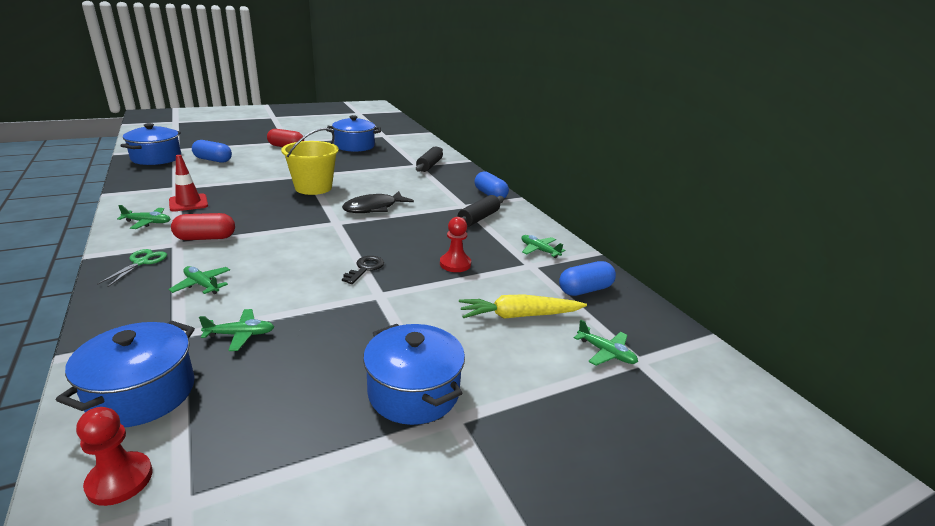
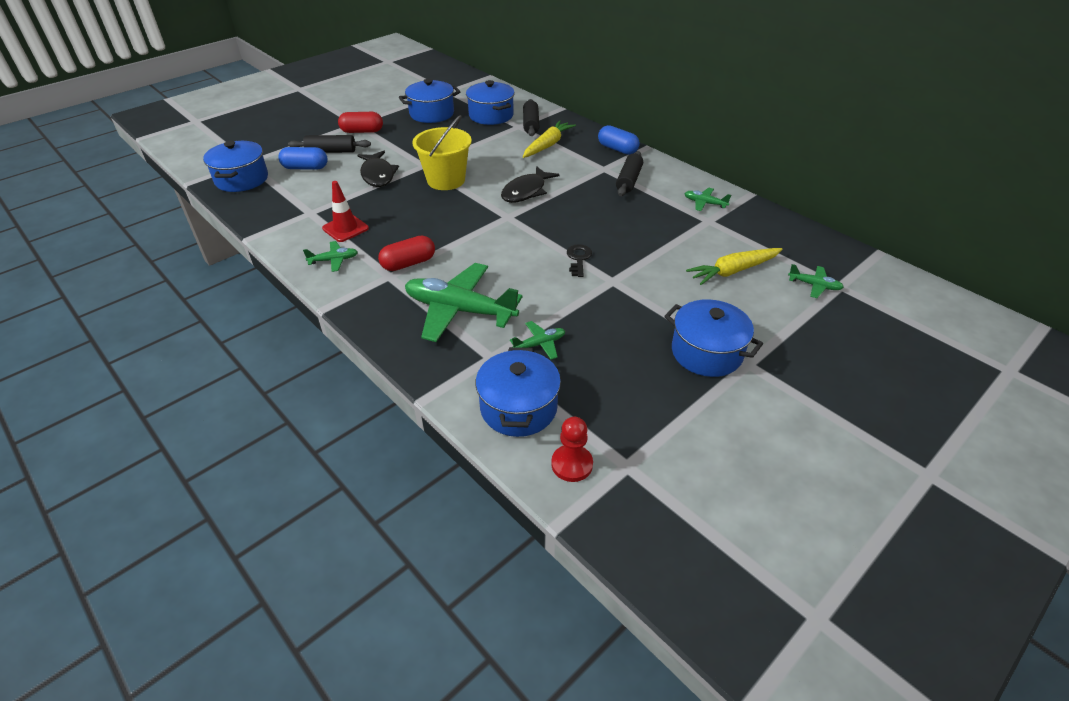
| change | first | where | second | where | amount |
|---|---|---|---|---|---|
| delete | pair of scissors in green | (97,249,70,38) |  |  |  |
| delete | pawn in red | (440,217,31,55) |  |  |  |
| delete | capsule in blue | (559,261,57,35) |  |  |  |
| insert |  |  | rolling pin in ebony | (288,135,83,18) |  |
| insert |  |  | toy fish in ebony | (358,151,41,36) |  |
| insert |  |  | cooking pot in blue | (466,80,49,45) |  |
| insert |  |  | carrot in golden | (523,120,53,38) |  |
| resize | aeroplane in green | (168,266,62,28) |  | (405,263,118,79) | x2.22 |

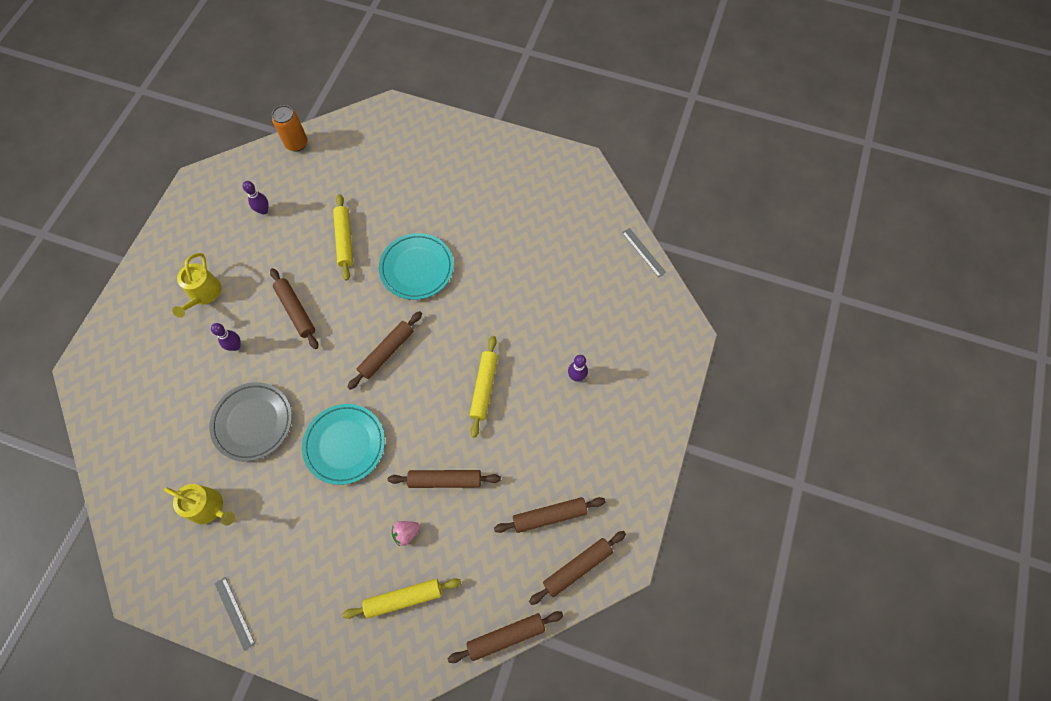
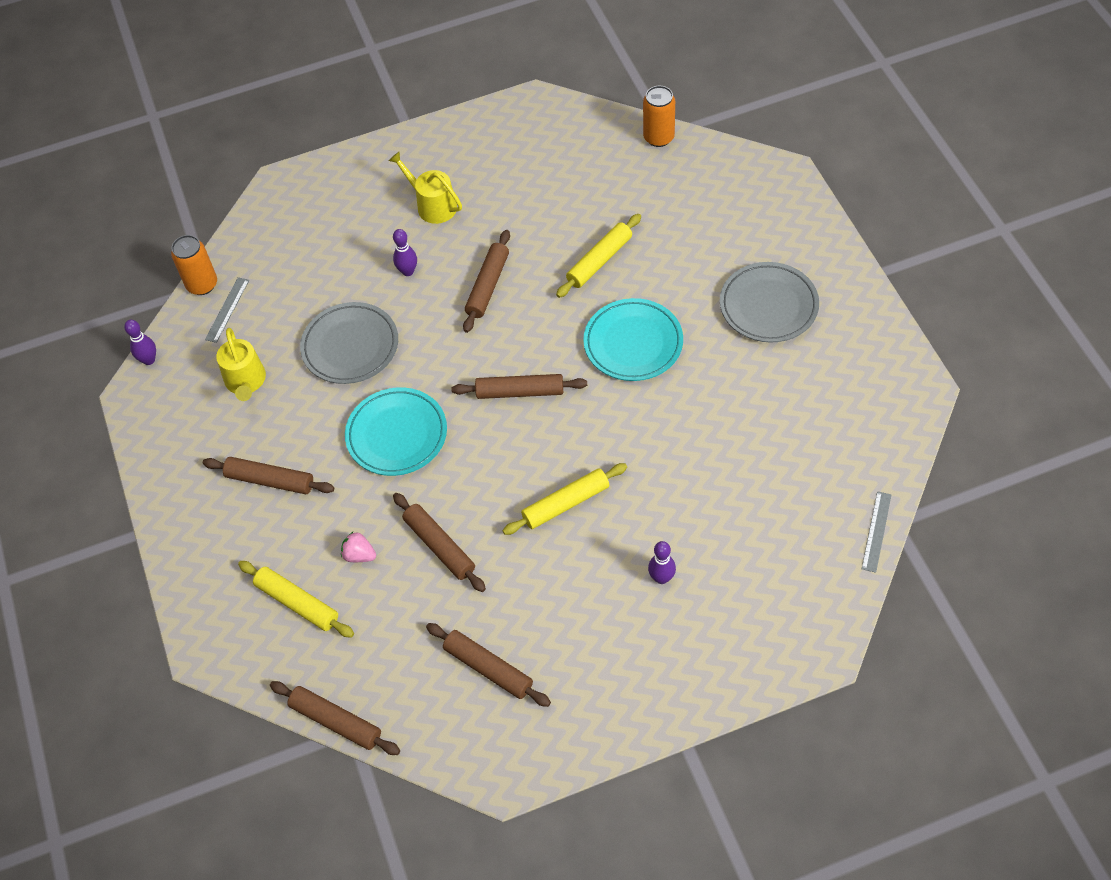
| change | first | where | second | where | amount |
|---|---|---|---|---|---|
| insert |  |  | soda can in orange | (171,235,46,60) |  |
| insert |  |  | flat dish in ash-grey | (720,262,99,81) |  |
| move | measuring stick in ash-grey | (214,577,41,74) |  | (205,277,44,66) |  |
| move | bowling pin in violet | (243,181,25,34) |  | (124,320,32,45) |  |
| move | rolling pin in russet | (529,531,97,74) |  | (203,457,131,37) |  |
| rotate | watering can in golden | (172,253,49,65) |  | (388,152,74,72) | 75 degrees clockwise |

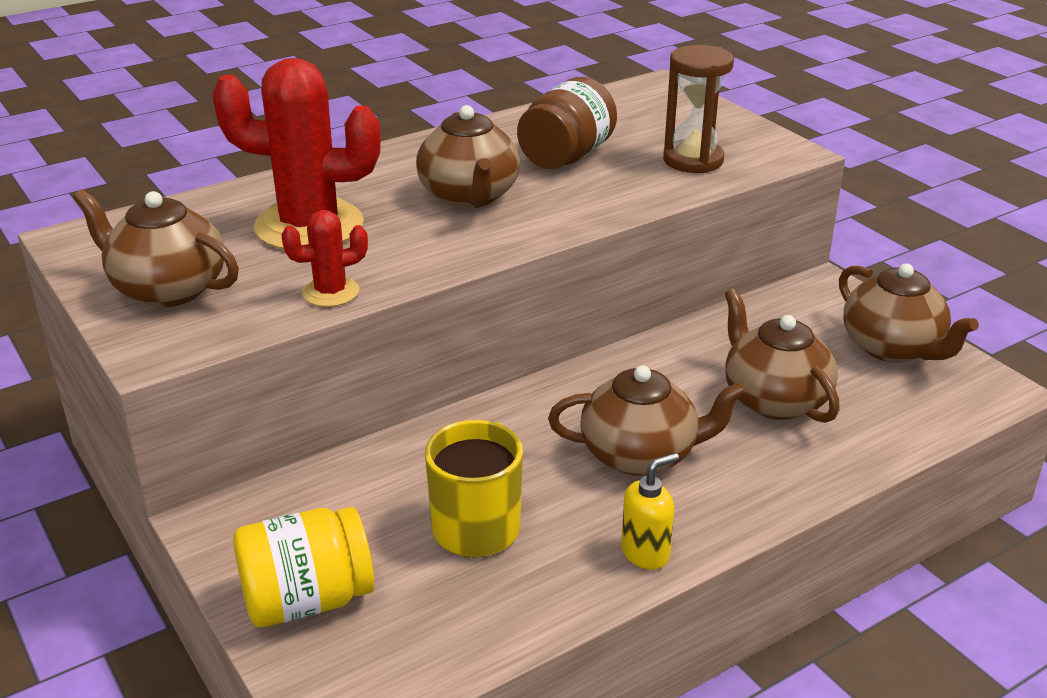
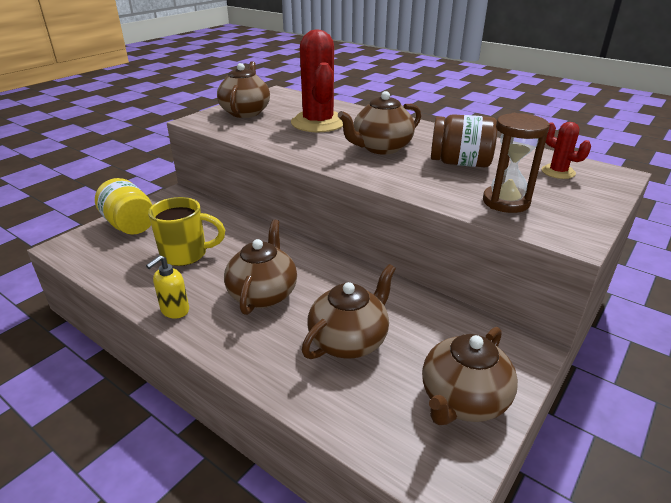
| change | first | where | second | where | amount |
|---|---|---|---|---|---|
| move | saguaro cactus in red | (281,210,87,97) |  | (542,122,49,57) |  |
| rotate | teapot in russet | (548,365,199,111) |  | (224,220,73,95) | 150 degrees counterclockwise |
| rotate | soap pump in golden | (621,453,58,117) |  | (146,255,43,63) | 90 degrees clockwise |

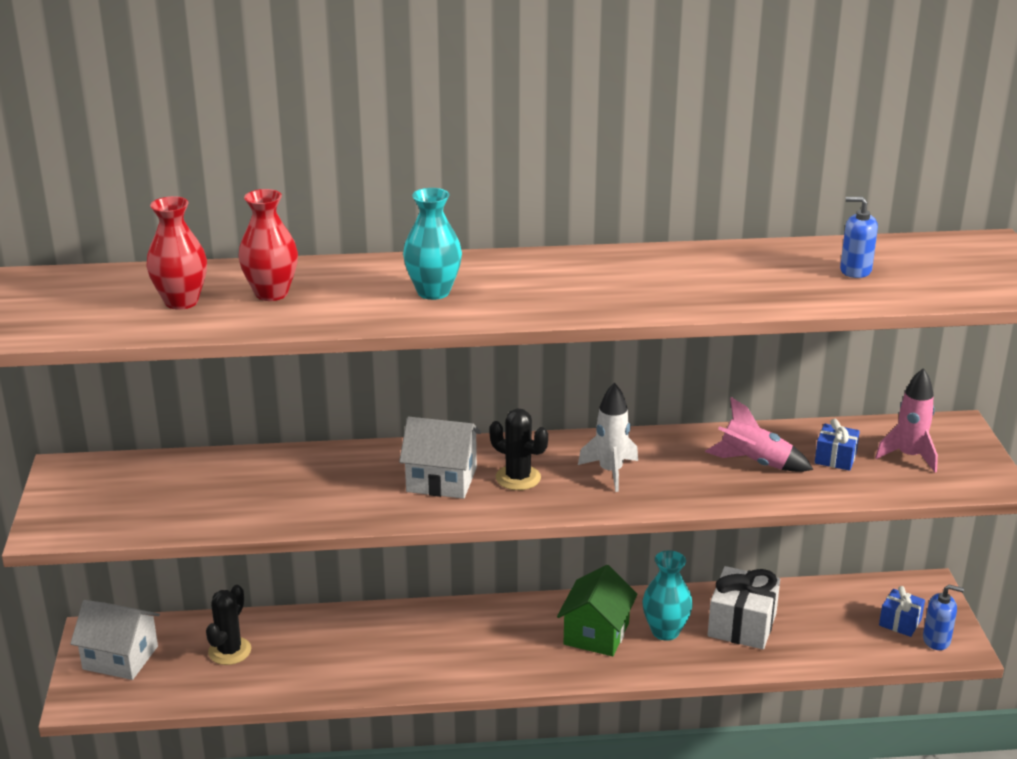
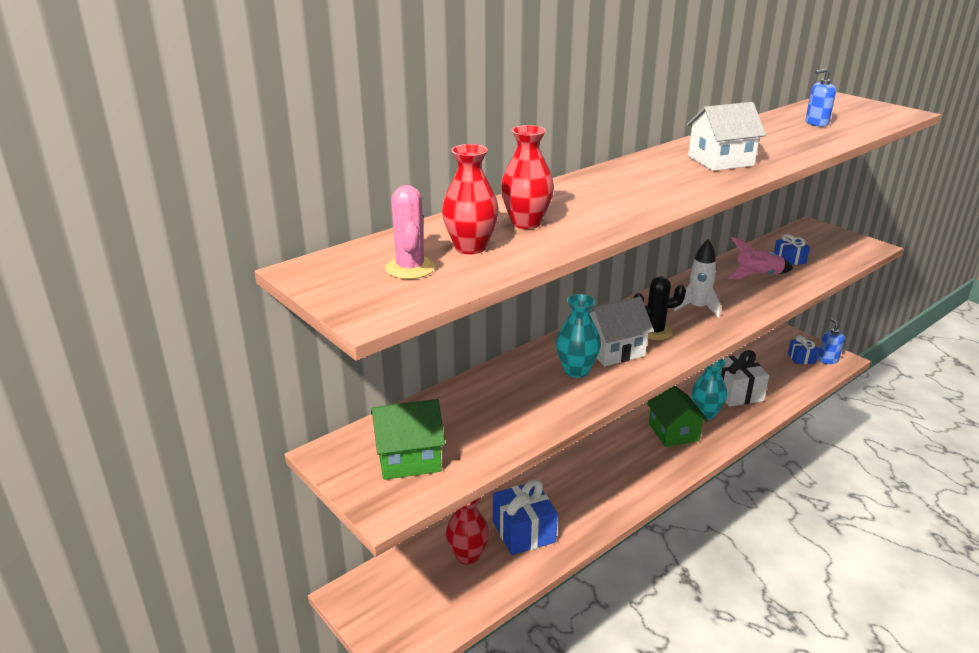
| change | first | where | second | where | amount |
|---|---|---|---|---|---|
| delete | rocket in rose-pink | (875,368,63,104) |  |  |  |
| insert |  |  | toy house in green | (371,399,74,81) |  |
| insert |  |  | saguaro cactus in rose-pink | (385,185,50,94) |  |
| insert |  |  | present in blue | (493,479,65,76) |  |
| move | toy house in white | (70,600,90,80) |  | (687,102,79,69) |  |
| move | tall vase in aqua | (403,188,59,112) |  | (556,294,45,84) |  |
| replace | saguaro cactus in ebony | (206,585,45,80) | tall vase in red | (446,497,43,68) |  |
| rotate | soap pump in blue | (923,585,41,65) |  | (817,318,28,46) | 75 degrees counterclockwise |

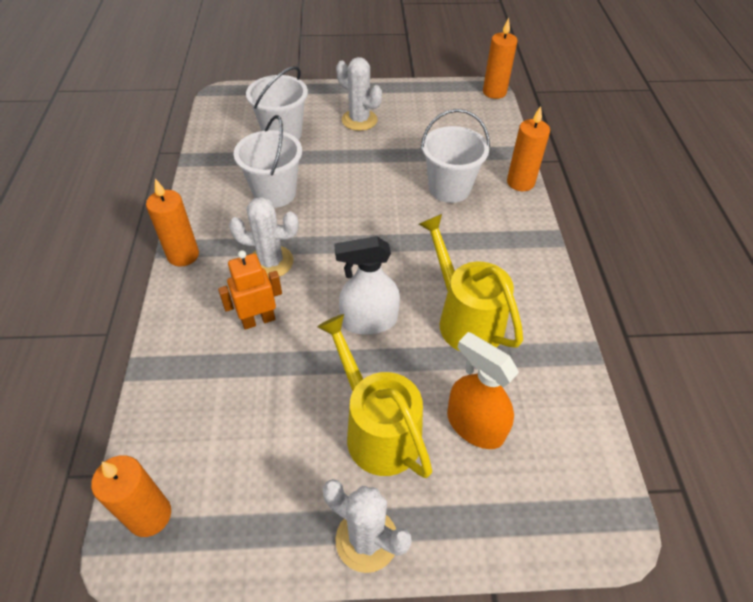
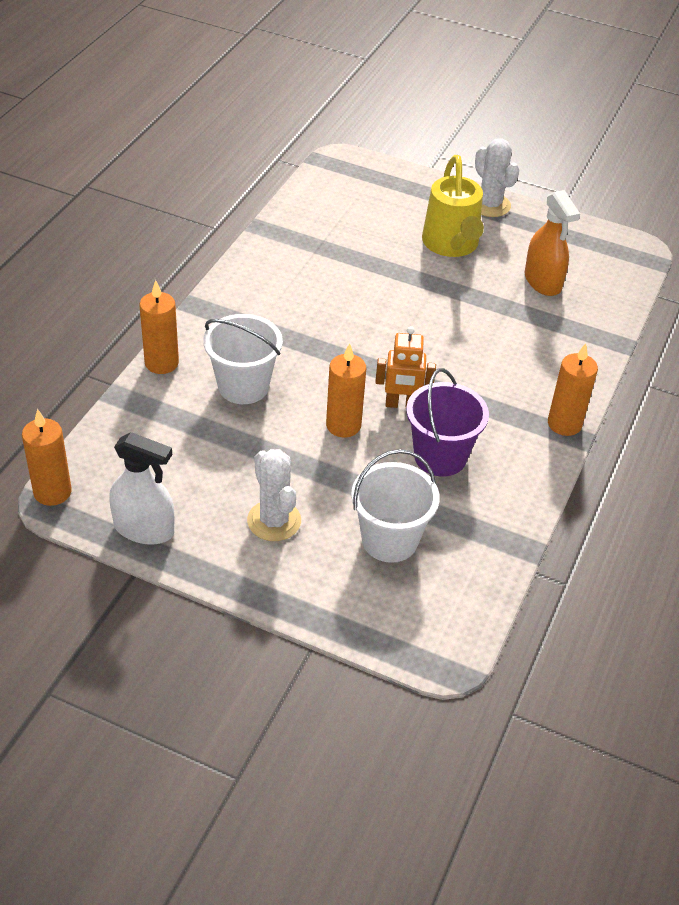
| change | first | where | second | where | amount |
|---|---|---|---|---|---|
| delete | saguaro cactus in white | (229,197,69,81) |  |  |  |
| delete | watering can in golden | (419,214,104,138) |  |  |  |
| move | wax candle in orange | (91,456,80,81) |  | (326,343,40,94) |  |
| move | robot in orange | (218,250,64,80) |  | (375,326,61,82) |  |
| move | spray bottle in white | (334,236,66,99) |  | (109,432,66,113) |  |
| move | spray bottle in orange | (447,332,72,117) |  | (525,190,55,106) |  |
| recolor | sand bucket in white | (234,115,68,93) | sand bucket in violet | (406,368,83,108) |  |

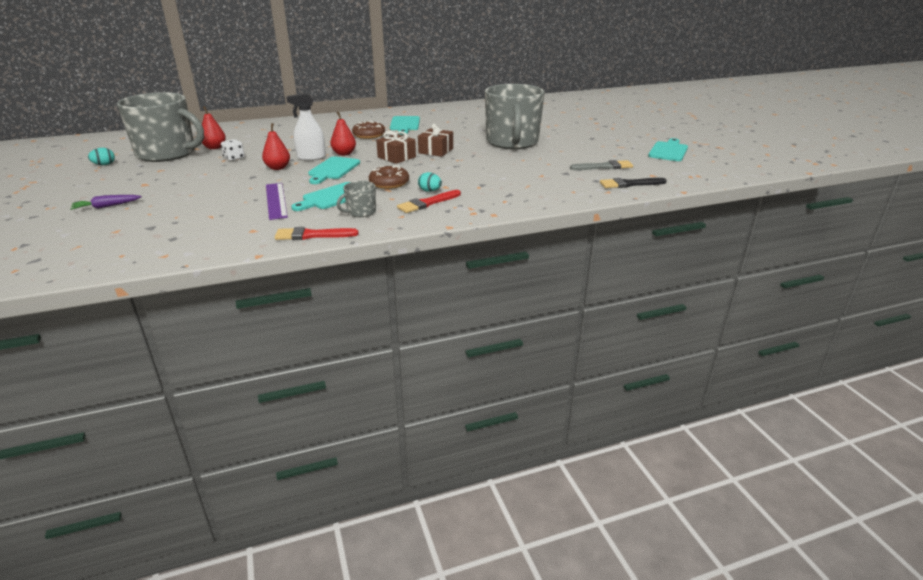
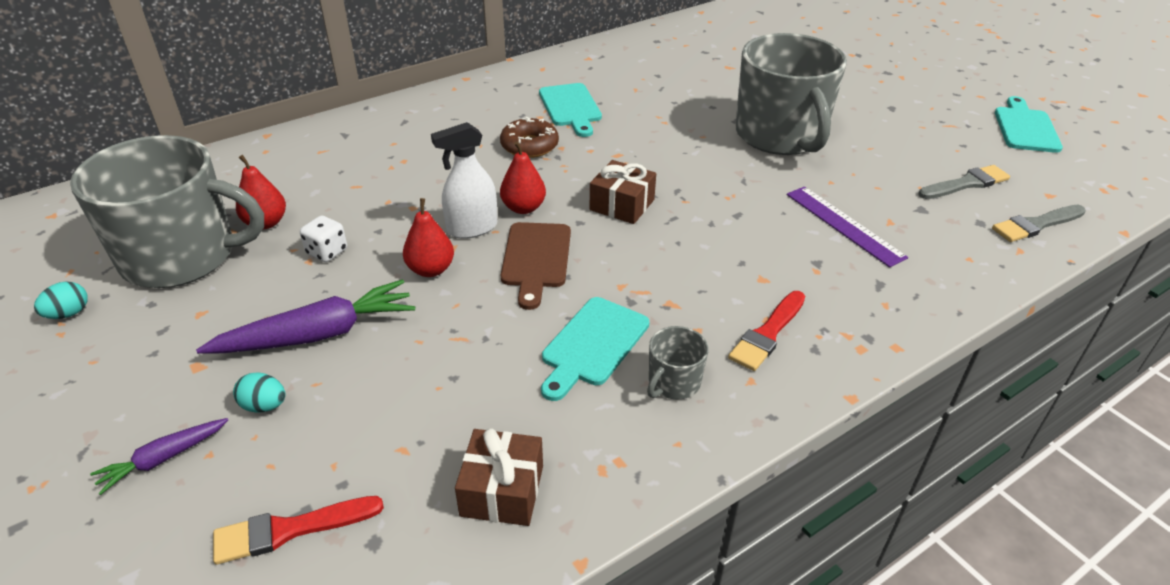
| change | first | where | second | where | amount |
|---|---|---|---|---|---|
| delete | glazed donut in russet | (369,165,40,24) |  |  |  |
| insert |  |  | carrot in violet | (196,279,219,75) |  |
| move | measuring stick in violet | (266,183,22,37) |  | (787,187,121,80) |  |
| move | brush in red | (275,227,84,13) |  | (213,496,171,69) |  |
| move | present in russet | (418,124,35,33) |  | (455,428,88,98) |  |
| move | egg shape in aqua | (418,172,24,20) |  | (233,372,52,41) |  |
| recolor | cutting board in aqua | (308,157,52,27) | cutting board in russet | (501,222,70,88) |  |
| recolor | brush in ebony | (600,178,67,10) | brush in ash-grey | (992,205,94,37) |  |

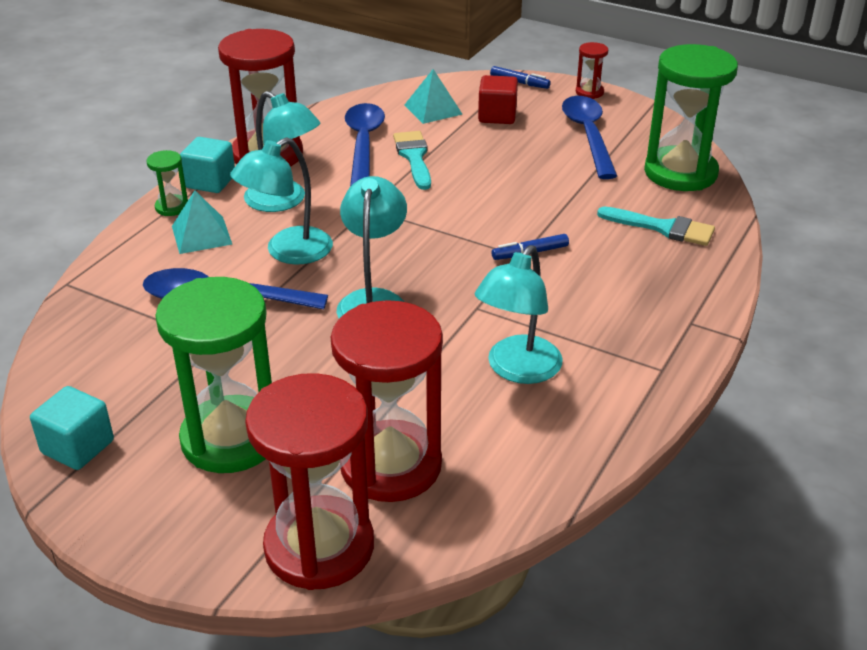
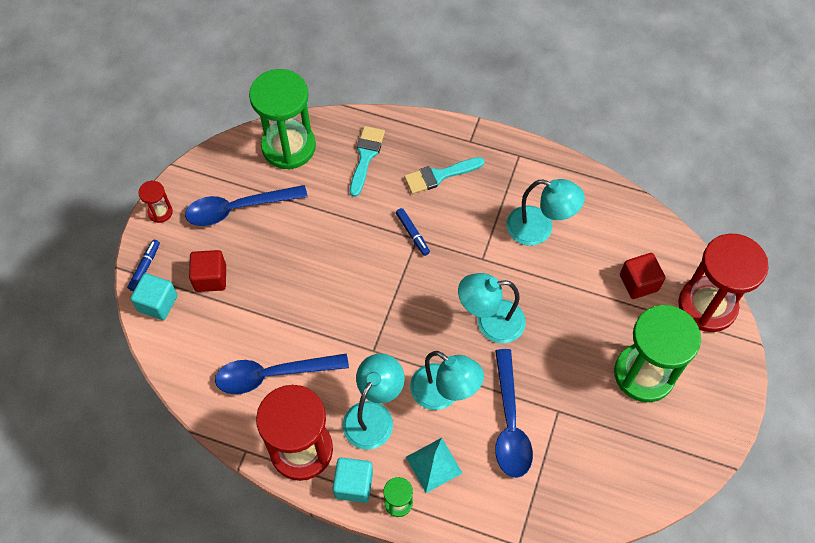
| change | first | where | second | where | amount |
|---|---|---|---|---|---|
| delete | pyramid in aqua | (404,69,59,55) |  |  |  |
| move | cube in aqua | (30,386,84,84) |  | (130,273,47,47) |  |
| move | brush in aqua | (393,131,38,59) |  | (404,157,80,37) |  |
| replace | sandglass in red | (331,300,112,202) | cube in red | (620,253,45,46) |  |

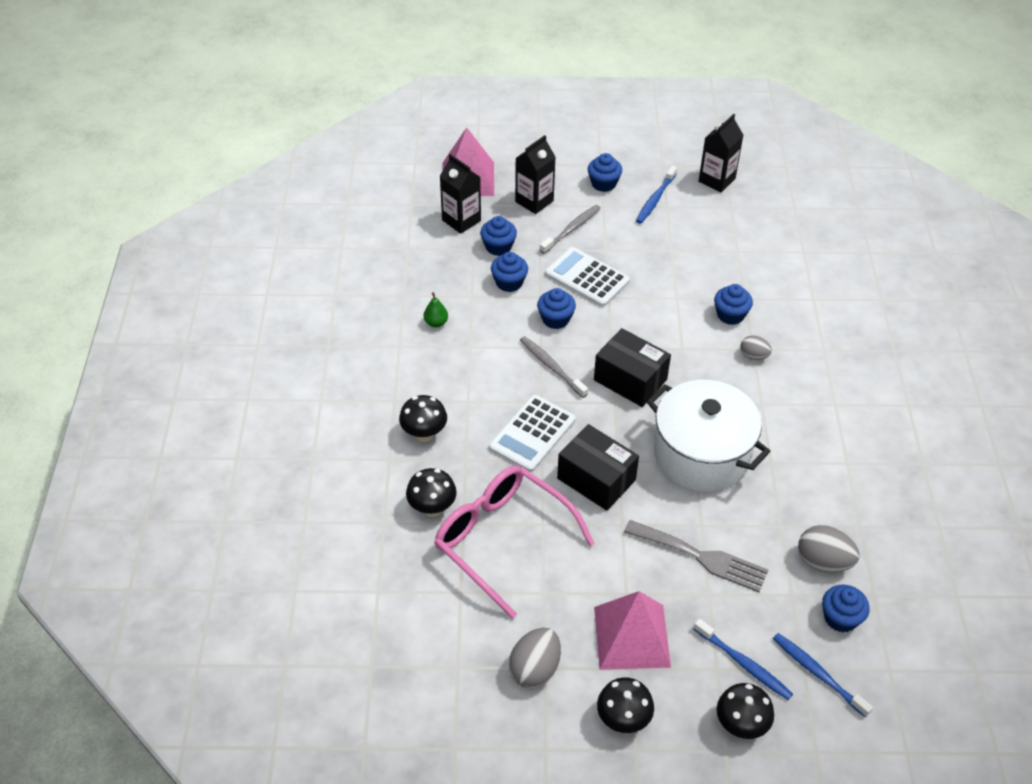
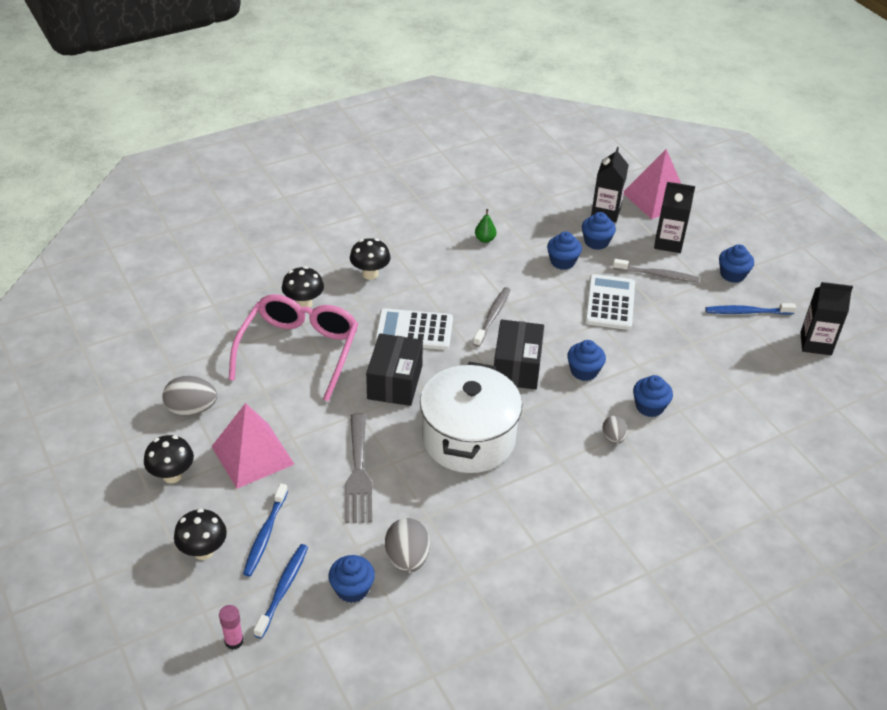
| change | first | where | second | where | amount |
|---|---|---|---|---|---|
| insert |  |  | glue in rose-pink | (219,605,25,45) |  |
| move | cupcake in blue | (537,288,39,41) |  | (567,340,39,41) |  |

